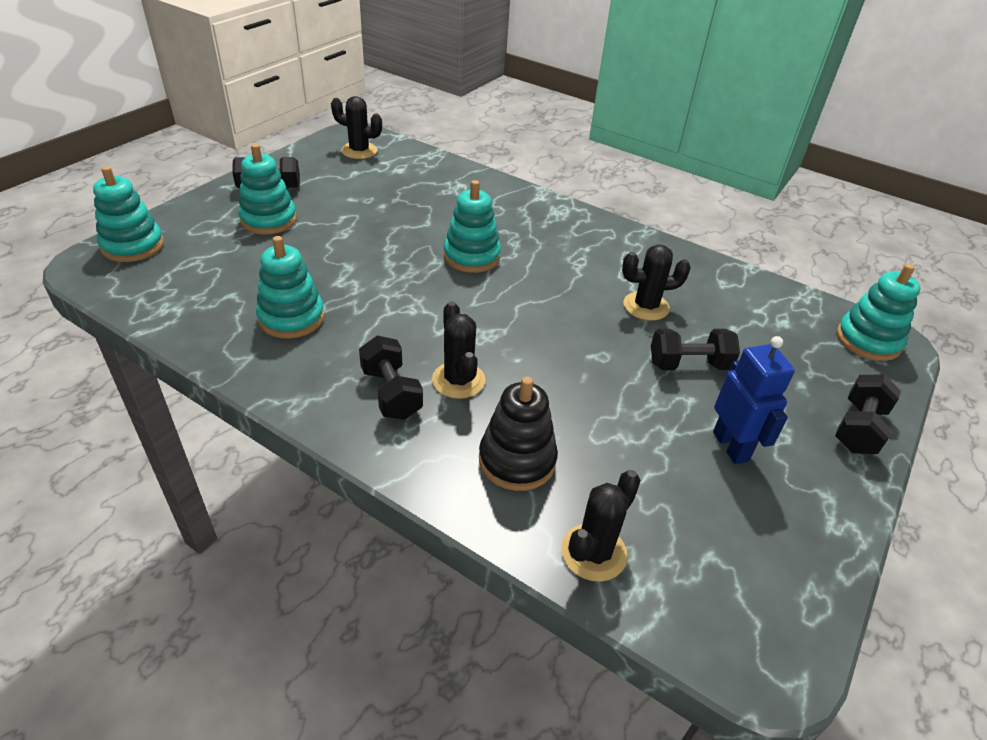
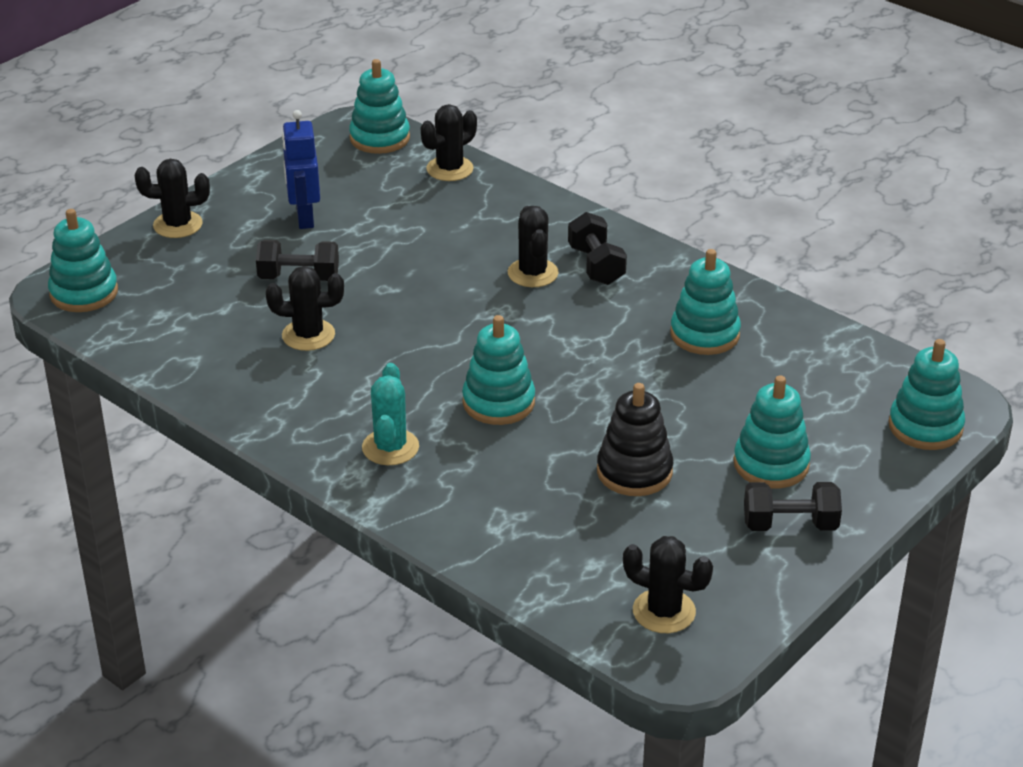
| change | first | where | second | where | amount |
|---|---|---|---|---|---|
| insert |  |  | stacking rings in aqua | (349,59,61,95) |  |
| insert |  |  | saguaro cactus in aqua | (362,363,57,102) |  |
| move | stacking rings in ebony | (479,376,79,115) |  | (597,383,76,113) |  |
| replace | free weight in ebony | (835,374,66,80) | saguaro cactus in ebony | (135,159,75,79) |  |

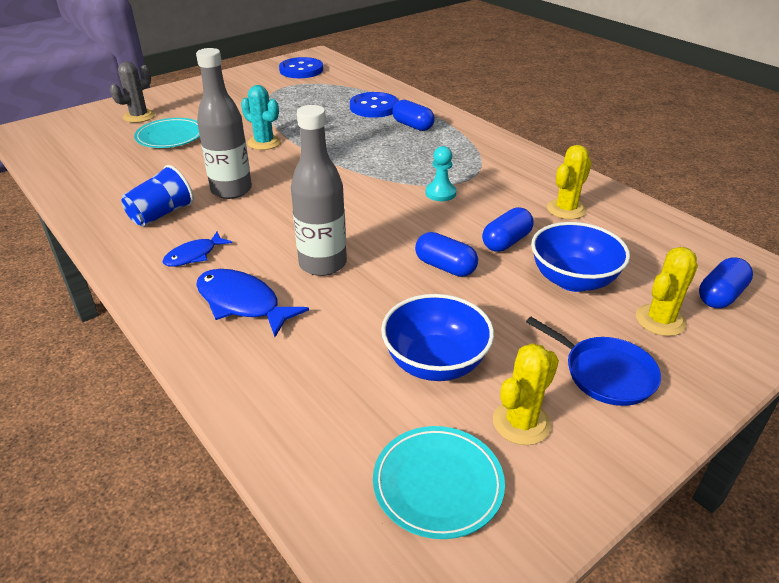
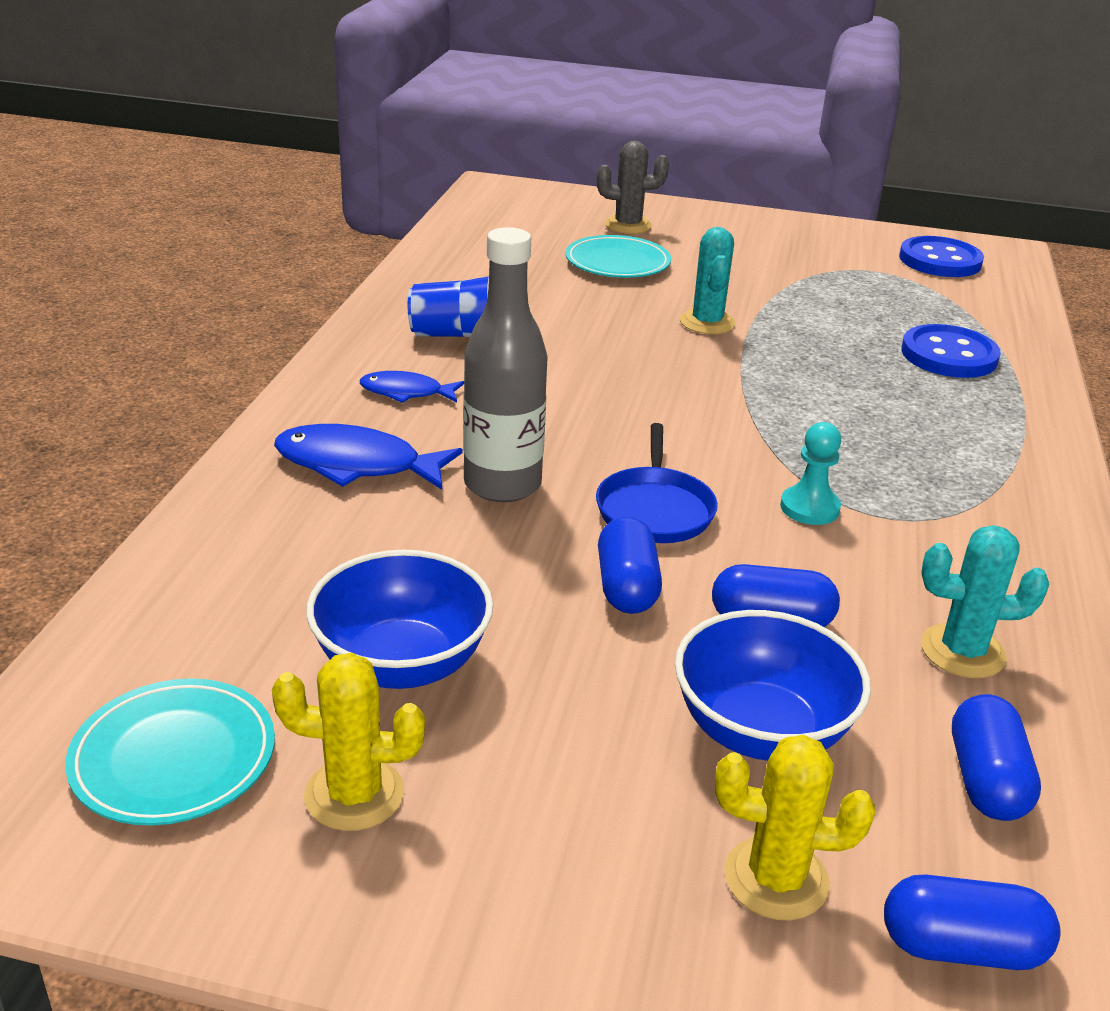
| change | first | where | second | where | amount |
|---|---|---|---|---|---|
| delete | bottle in ash-grey | (196,48,56,151) |  |  |  |
| move | capsule in blue | (392,100,43,31) |  | (952,694,89,127) |  |
| move | skillet in blue | (526,317,135,89) |  | (596,423,122,120) |  |
| recolor | saguaro cactus in golden | (547,145,45,74) | saguaro cactus in aqua | (921,525,128,153) |  |
| rotate | toy fish in blue | (196,269,113,68) |  | (274,424,189,66) | 75 degrees counterclockwise |

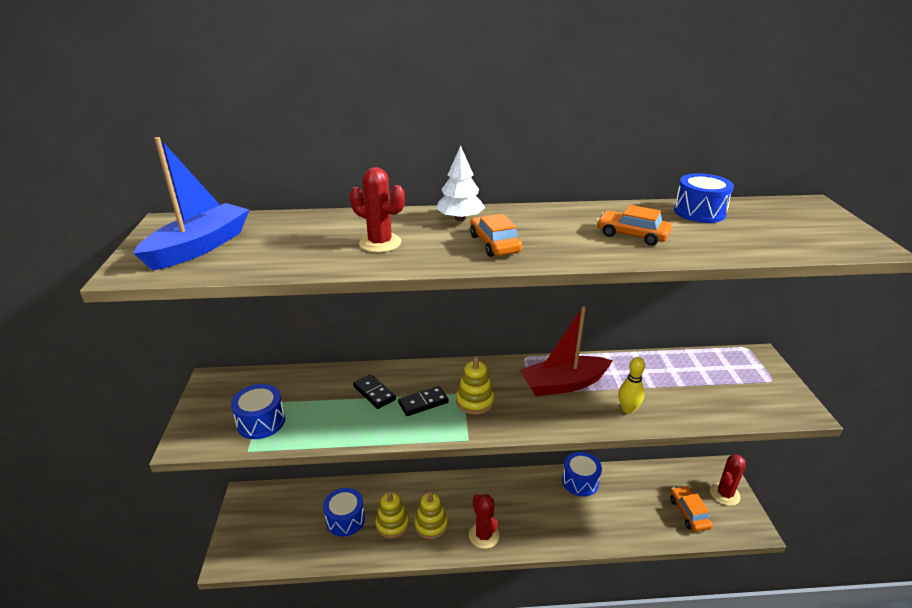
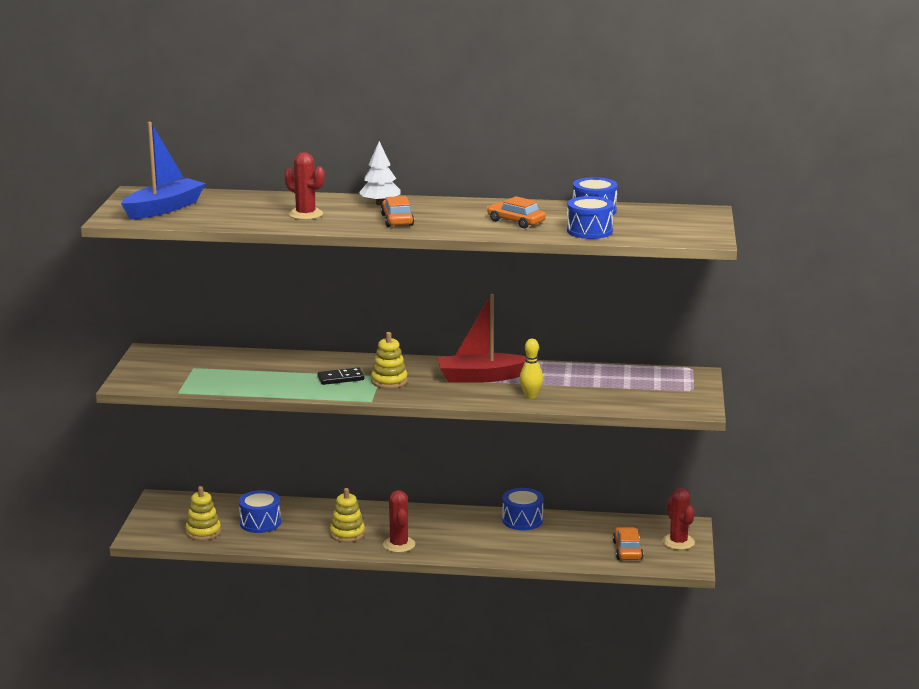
| change | first | where | second | where | amount |
|---|---|---|---|---|---|
| delete | domino tile in ebony | (353,374,43,35) |  |  |  |
| move | toy drum in blue | (231,384,54,55) |  | (567,196,47,43) |  |
| move | stacking rings in golden | (376,491,33,47) |  | (185,486,36,55) |  |
| rotate | saguaro cactus in red | (710,454,35,52) |  | (662,488,33,62) | 75 degrees counterclockwise |

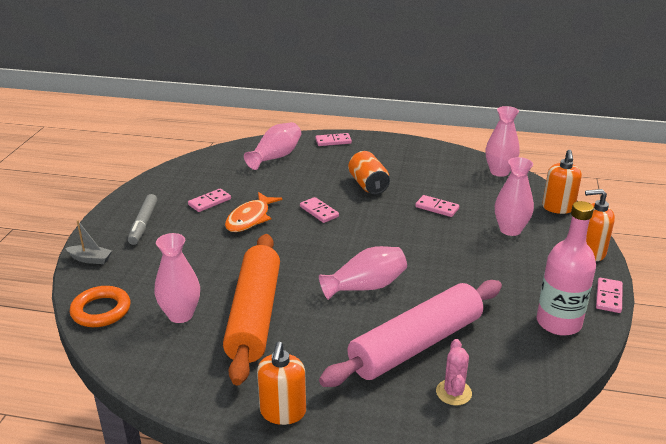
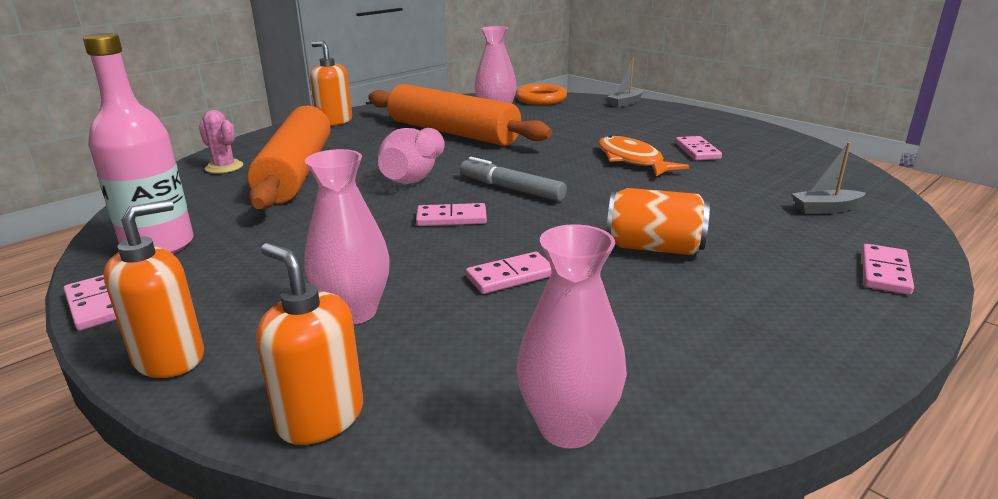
| change | first | where | second | where | amount |
|---|---|---|---|---|---|
| move | marker pen in ash-grey | (128,194,30,51) |  | (460,157,107,44) |  |
| move | domino tile in rose-pink | (300,197,39,26) |  | (416,203,71,23) |  |
| replace | tall vase in rose-pink | (244,122,57,48) | toy boat in ash-grey | (792,142,73,72) |  |
| recolor | rolling pin in rose-pink | (319,280,183,107) | rolling pin in orange | (247,105,84,105) |  |

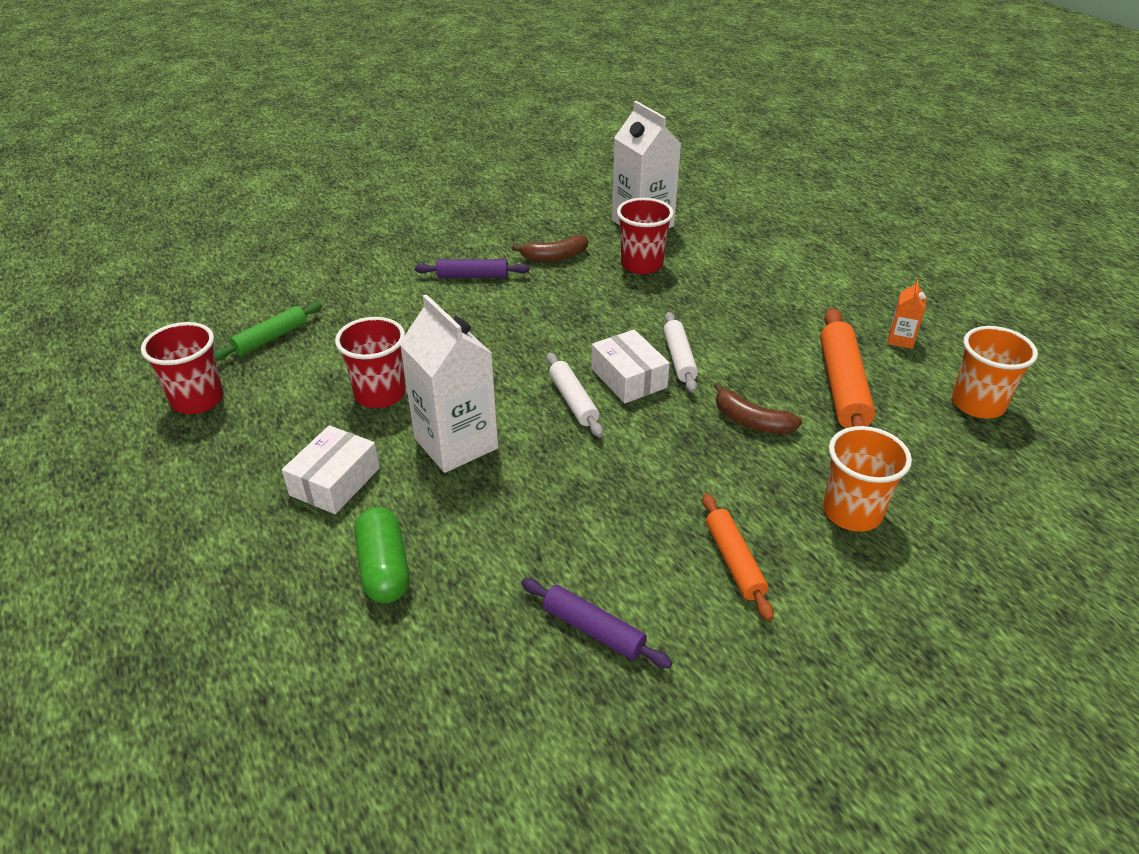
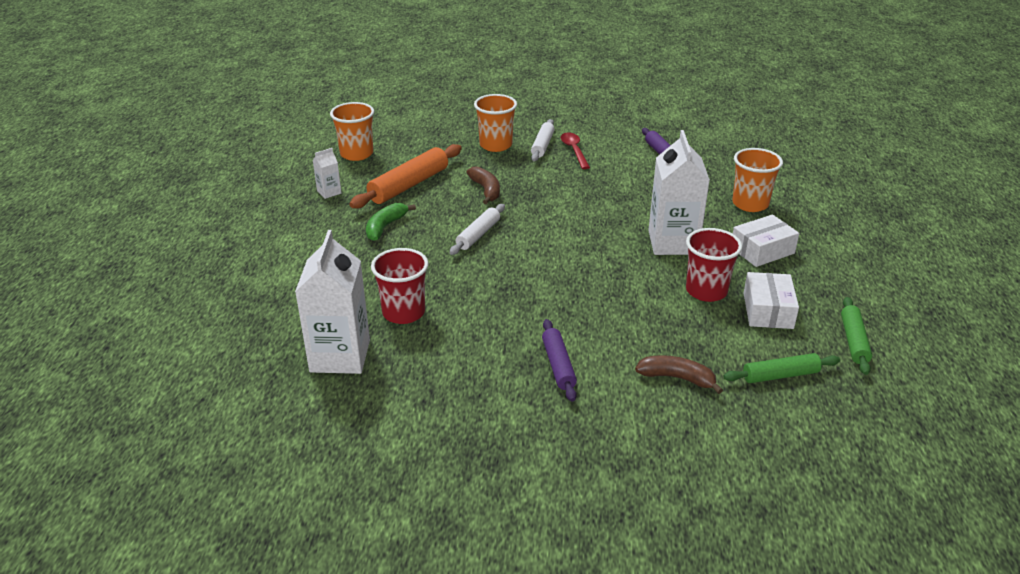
| change | first | where | second | where | amount |
|---|---|---|---|---|---|
| insert |  |  | banana in green | (366,203,50,38) |  |
| move | banana in russet | (511,235,77,27) |  | (635,355,88,39) |  |
| move | rolling pin in white | (546,353,57,84) |  | (531,119,24,42) |  |
| move | box in white | (591,330,79,73) |  | (744,272,55,57) |  |
| replace | tumbler in red | (141,322,83,92) | rolling pin in green | (841,297,31,78) |  |
| replace | capsule in green | (355,507,55,96) | tumbler in orange | (732,148,51,64) |  |
| replace | rolling pin in orange | (702,494,72,127) | spoon in red | (561,133,29,36) |  |
| recolor | carton in orange | (888,280,38,69) | carton in white | (313,148,28,51) |  |
| rotate | rolling pin in violet | (415,259,114,19) |  | (542,319,35,83) | 45 degrees clockwise |

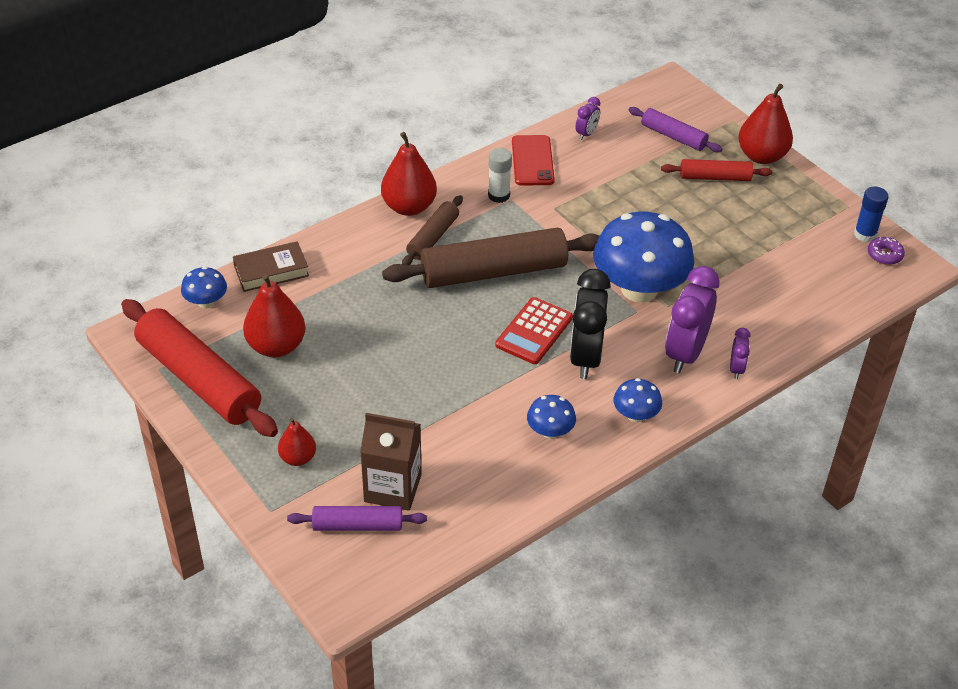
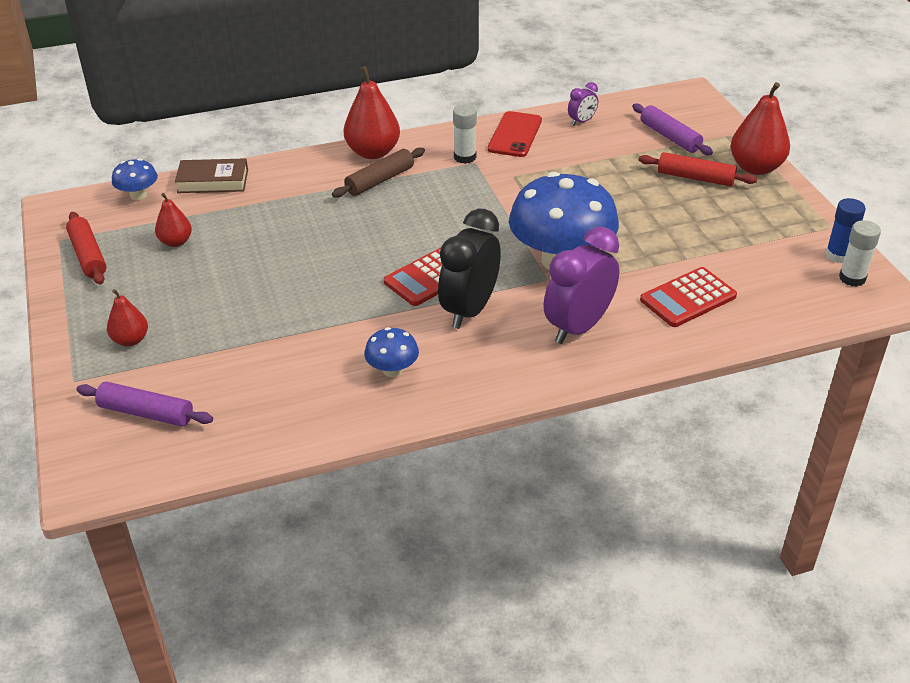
| change | first | where | second | where | amount |
|---|---|---|---|---|---|
| delete | carton in russet | (360,413,62,98) |  |  |  |
| delete | rolling pin in russet | (382,227,217,61) |  |  |  |
| delete | mushroom in blue | (614,378,48,44) |  |  |  |
| delete | clock in violet | (730,328,21,51) |  |  |  |
| insert |  |  | calculator in red | (640,267,97,60) |  |
| replace | glazed donut in violet | (868,237,37,28) | glue in white | (839,220,42,67) |  |
| resize | rolling pin in red | (121,299,157,138) |  | (66,212,41,73) | x0.53 |
| resize | pear in red | (243,274,63,83) |  | (155,193,37,54) | x0.58 |

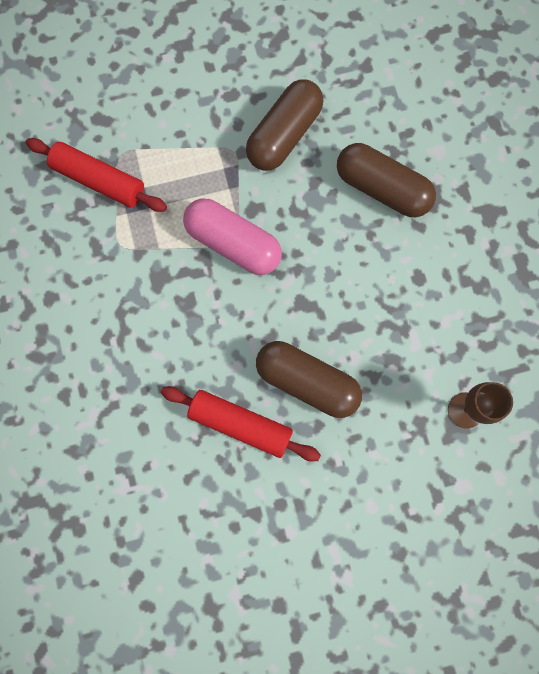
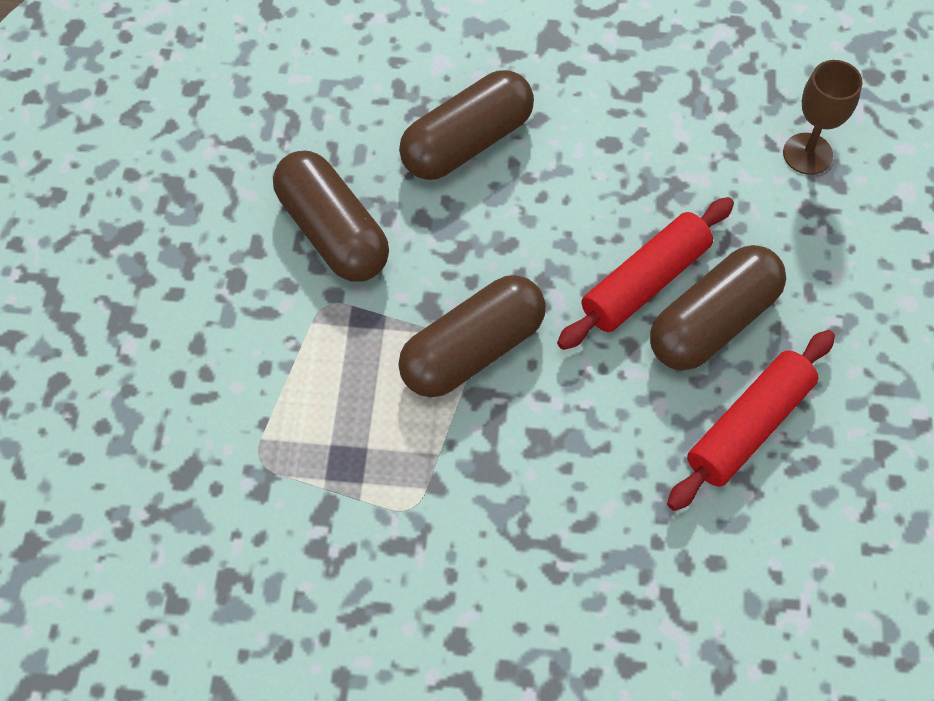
| change | first | where | second | where | amount |
|---|---|---|---|---|---|
| move | rolling pin in red | (26,138,141,74) |  | (557,197,177,153) |  |
| recolor | capsule in rose-pink | (183,199,99,76) | capsule in russet | (398,275,148,122) |  |

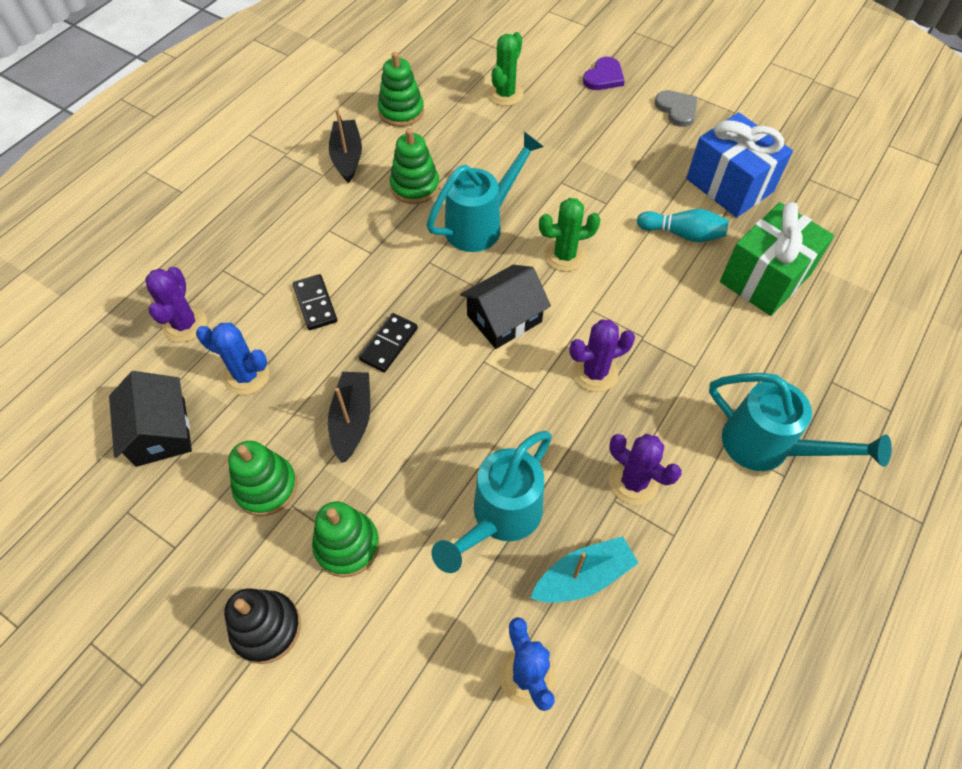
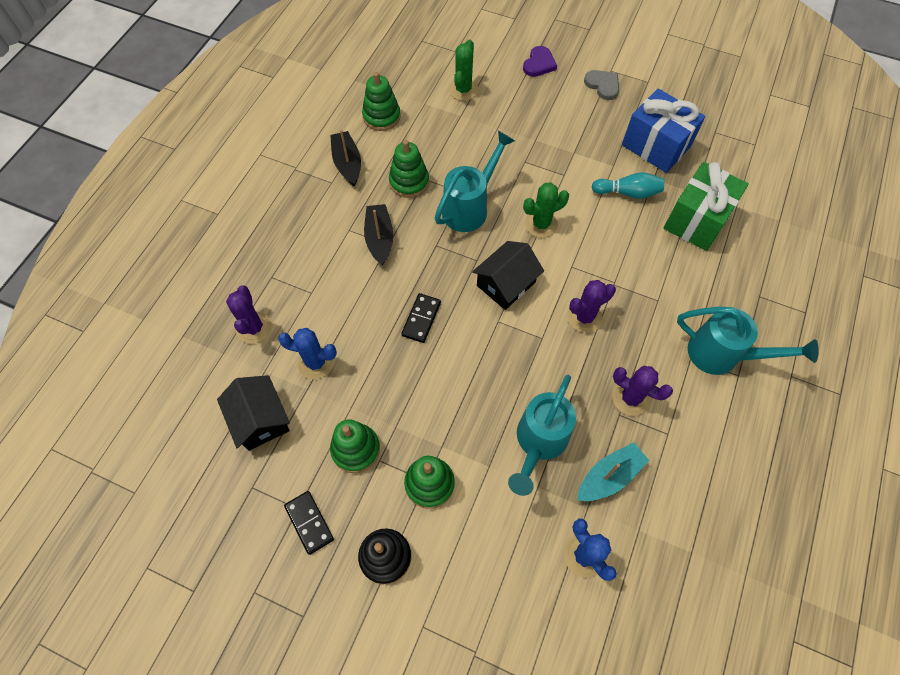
| change | first | where | second | where | amount |
|---|---|---|---|---|---|
| move | domino tile in ebony | (293,274,44,56) |  | (284,491,50,64) |  |
| move | toy boat in ebony | (328,372,42,91) |  | (364,204,29,62) |  |

